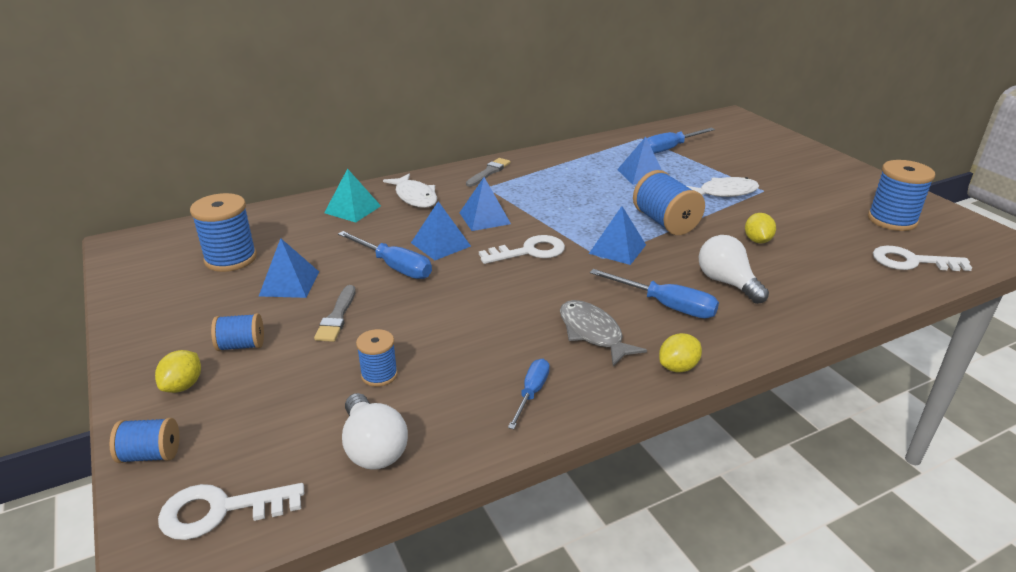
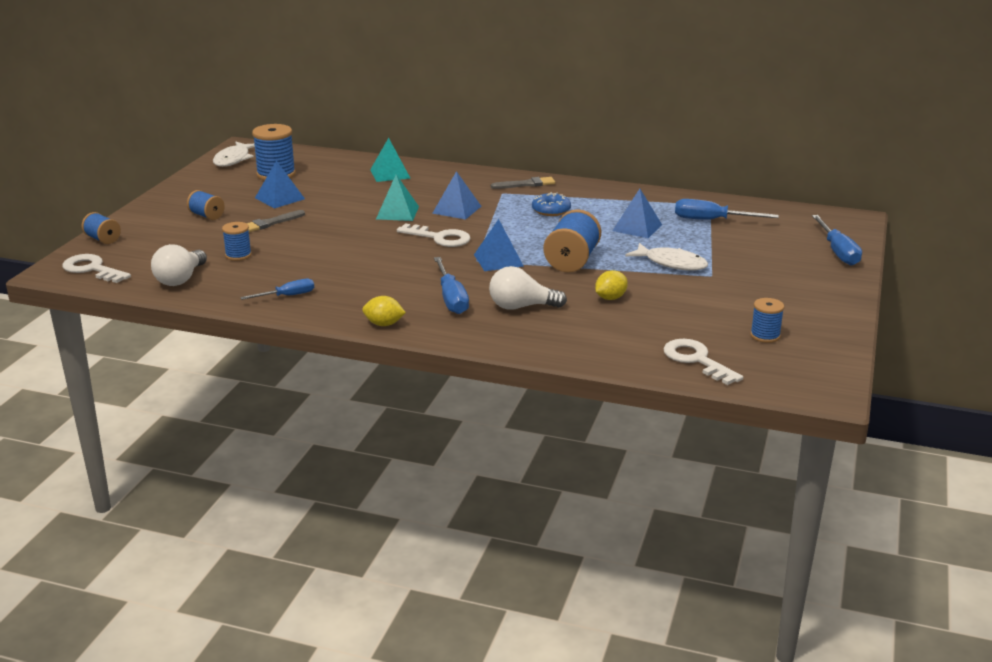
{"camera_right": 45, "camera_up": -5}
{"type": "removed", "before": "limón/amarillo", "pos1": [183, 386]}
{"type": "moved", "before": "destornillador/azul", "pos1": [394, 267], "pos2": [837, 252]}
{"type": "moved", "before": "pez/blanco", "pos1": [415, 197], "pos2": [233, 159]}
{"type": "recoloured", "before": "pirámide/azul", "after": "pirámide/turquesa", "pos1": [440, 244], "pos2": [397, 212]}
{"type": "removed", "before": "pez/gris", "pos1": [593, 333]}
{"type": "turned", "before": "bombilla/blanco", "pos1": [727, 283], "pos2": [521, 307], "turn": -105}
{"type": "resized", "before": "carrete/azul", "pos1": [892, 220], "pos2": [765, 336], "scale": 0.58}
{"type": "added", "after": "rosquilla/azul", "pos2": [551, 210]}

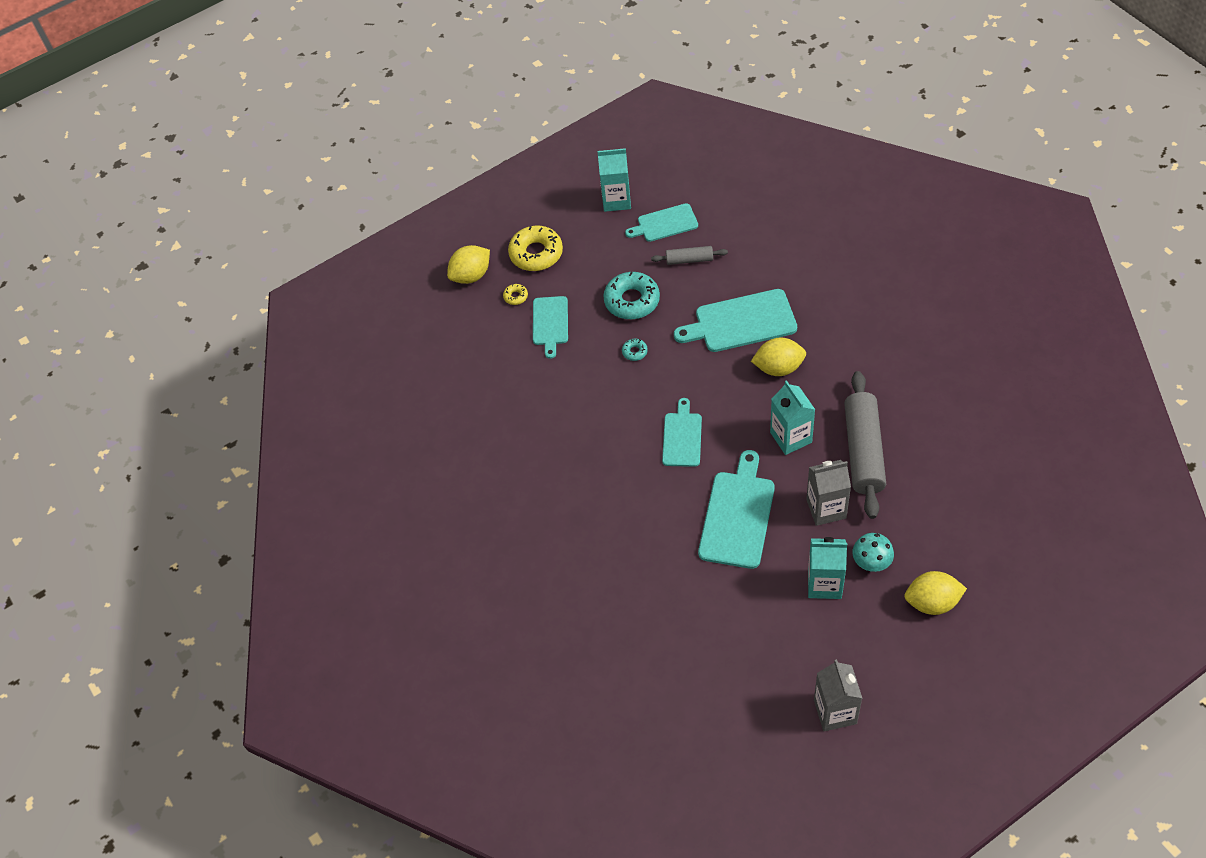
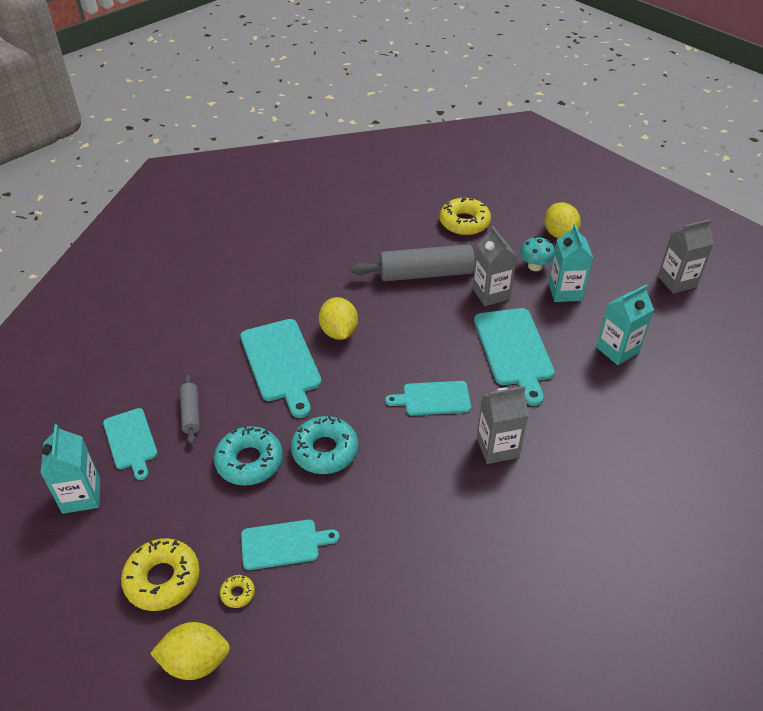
{"camera_right": -105, "camera_up": -10}
{"type": "turned", "before": "limón/amarillo", "pos1": [471, 275], "pos2": [195, 661], "turn": -45}
{"type": "resized", "before": "rosquilla/turquesa", "pos1": [634, 352], "pos2": [325, 451], "scale": 2.23}
{"type": "turned", "before": "tabla de cortar/turquesa", "pos1": [738, 515], "pos2": [514, 350], "turn": -105}
{"type": "moved", "before": "cartón de leche/turquesa", "pos1": [791, 437], "pos2": [617, 350]}
{"type": "added", "after": "rosquilla/amarillo", "pos2": [464, 222]}
{"type": "added", "after": "cartón de leche/gris", "pos2": [497, 447]}

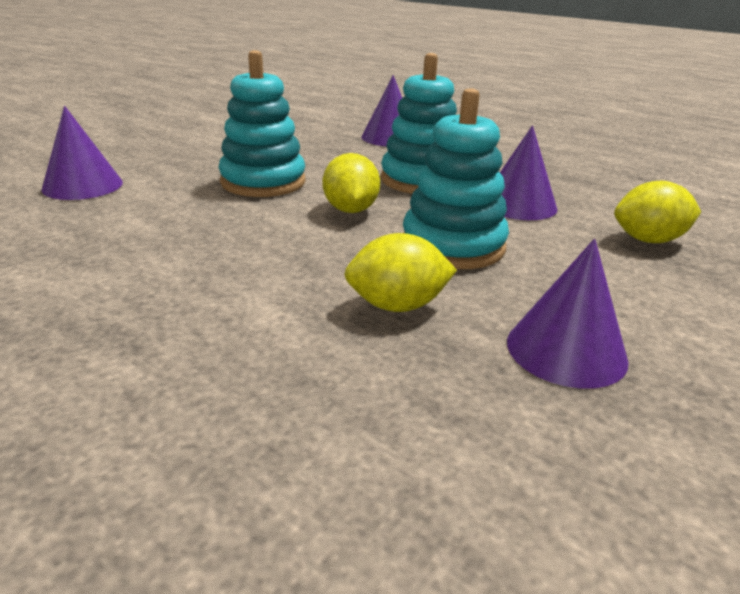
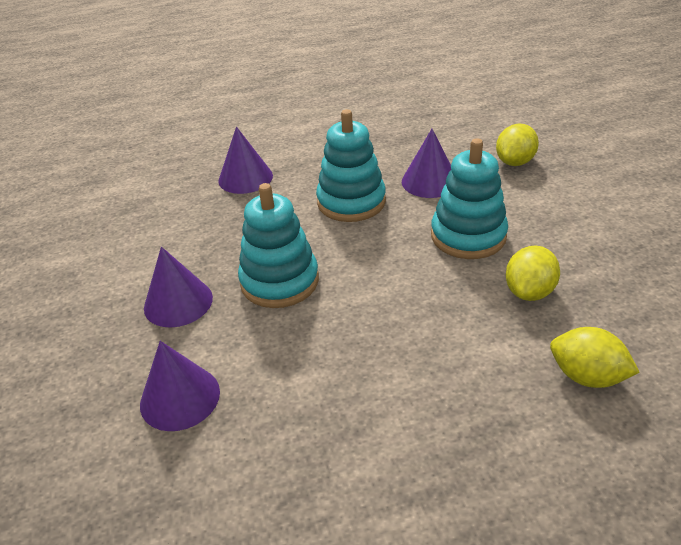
{"camera_right": -50, "camera_up": 10}
{"type": "moved", "before": "limón/amarillo", "pos1": [350, 210], "pos2": [586, 376]}
{"type": "moved", "before": "cono/morado", "pos1": [566, 350], "pos2": [178, 302]}

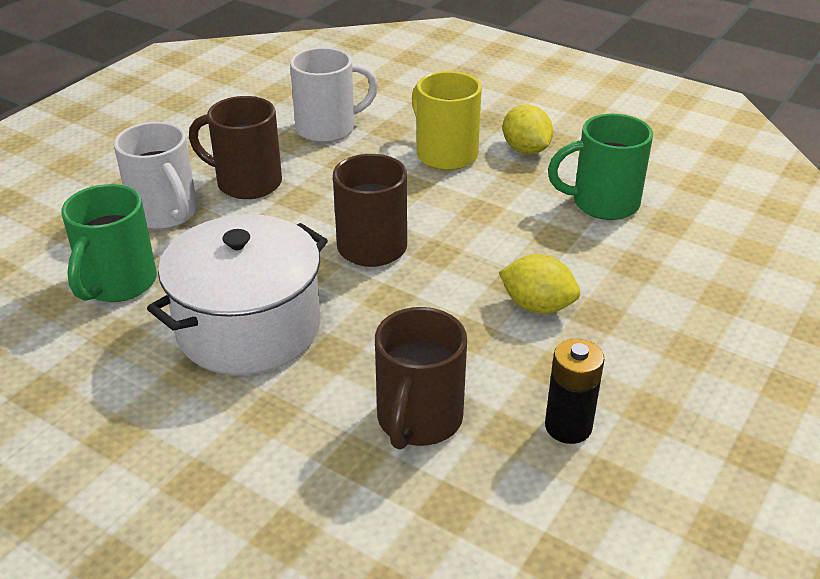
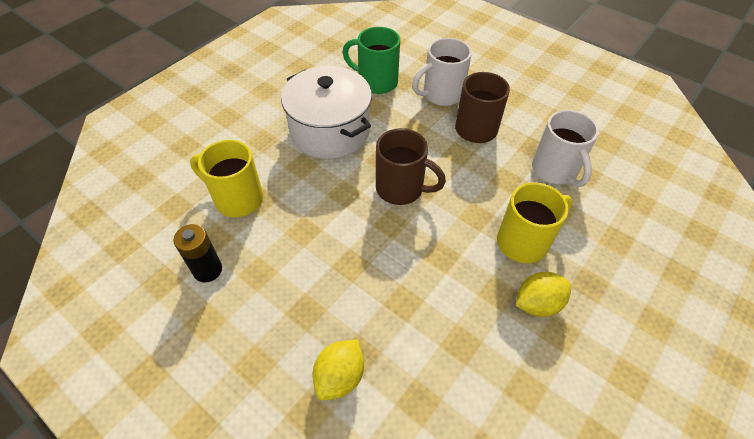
{"camera_right": 95, "camera_up": 15}
{"type": "recoloured", "before": "taza/marrón", "after": "taza/amarillo", "pos1": [418, 420], "pos2": [237, 199]}
{"type": "moved", "before": "limón/amarillo", "pos1": [537, 306], "pos2": [340, 376]}
{"type": "removed", "before": "taza/verde", "pos1": [602, 203]}

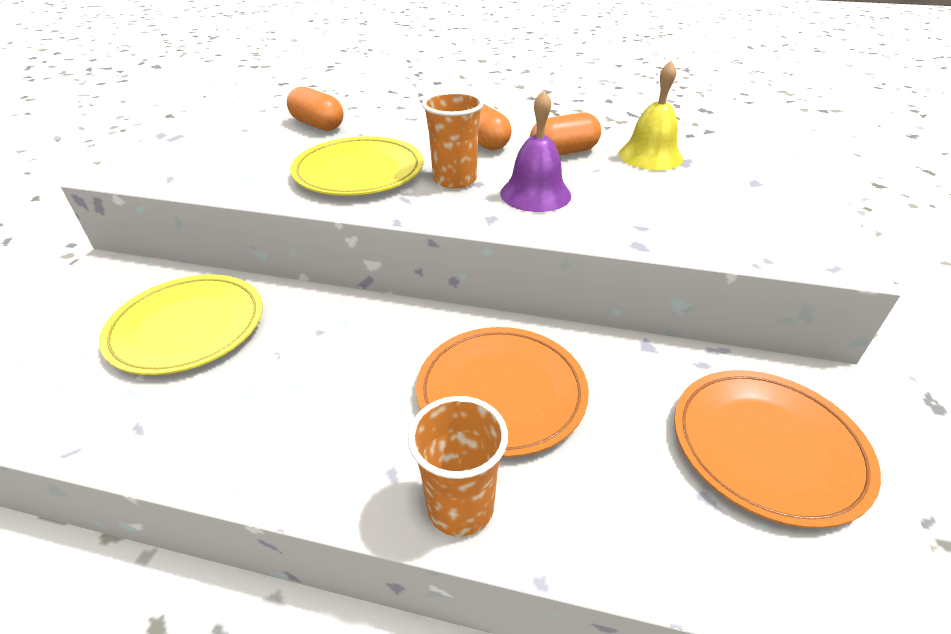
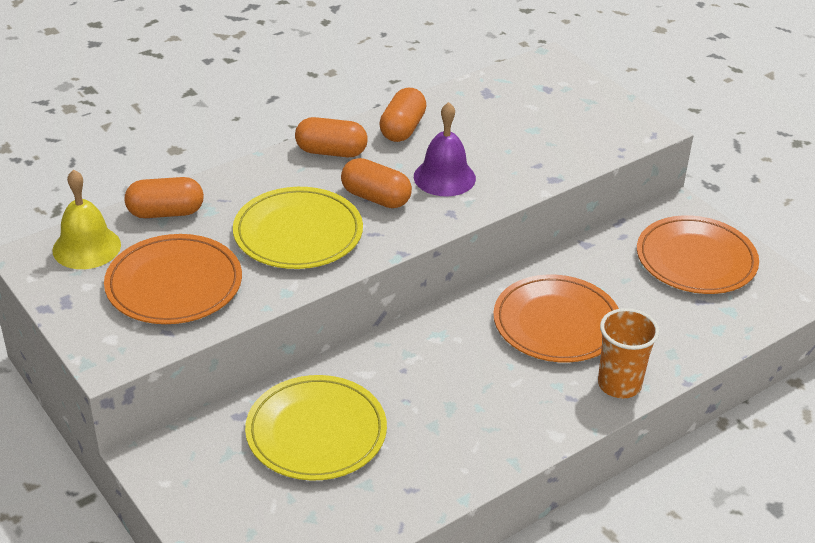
{"camera_right": -50, "camera_up": 0}
{"type": "replaced", "before": "vaso/naranja", "after": "cápsula/naranja", "pos1": [454, 180], "pos2": [376, 198]}
{"type": "moved", "before": "campana/amarillo", "pos1": [650, 156], "pos2": [86, 247]}
{"type": "added", "after": "plato/naranja", "pos2": [174, 284]}

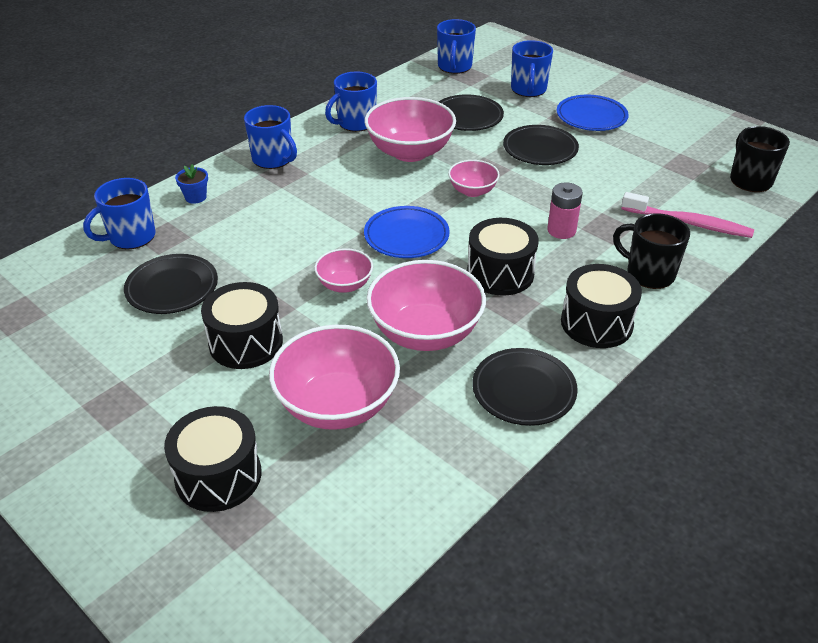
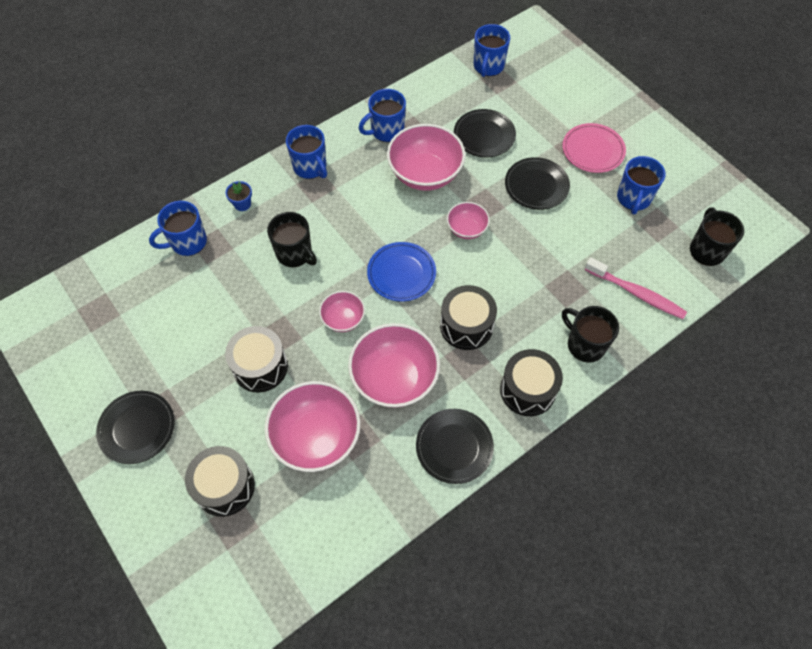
{"camera_right": 10, "camera_up": 20}
{"type": "moved", "before": "plato/negro", "pos1": [172, 288], "pos2": [137, 428]}
{"type": "moved", "before": "taza/azul", "pos1": [528, 90], "pos2": [633, 198]}
{"type": "removed", "before": "pila/rosa", "pos1": [561, 230]}
{"type": "recoloured", "before": "plato/azul", "after": "plato/rosa", "pos1": [591, 117], "pos2": [592, 151]}
{"type": "added", "after": "taza/negro", "pos2": [295, 254]}

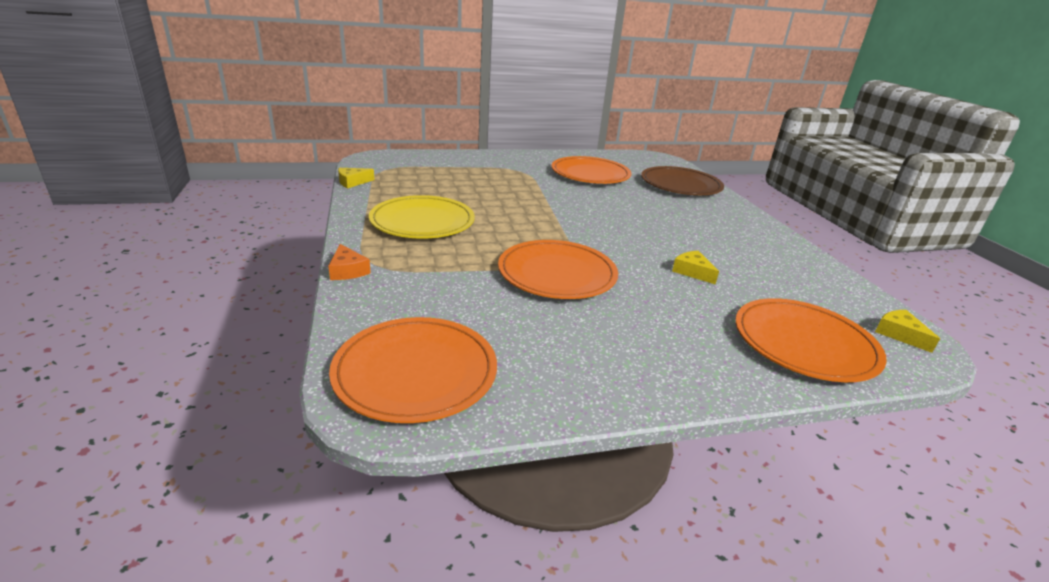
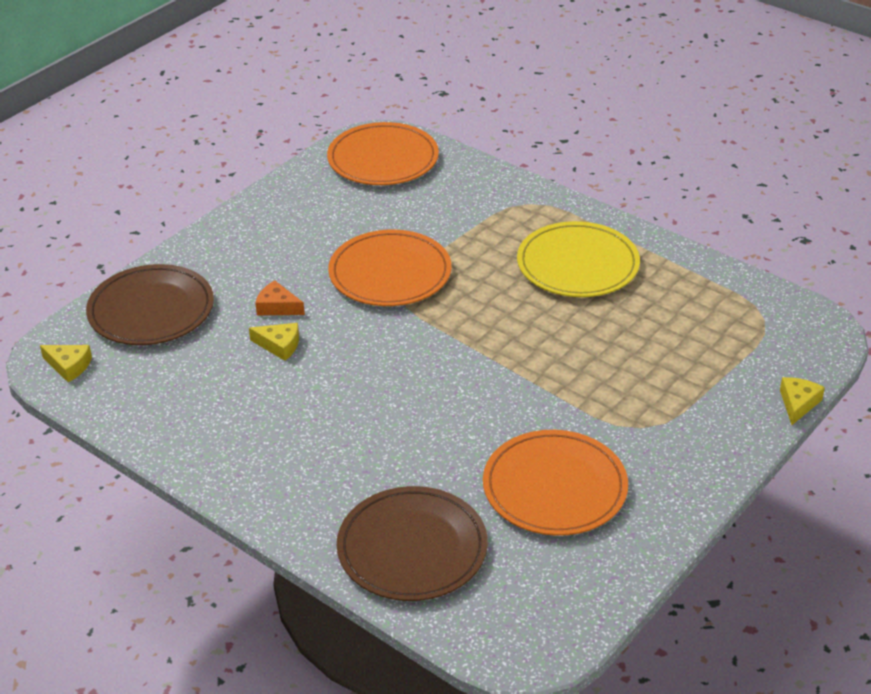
{"camera_right": 145, "camera_up": 10}
{"type": "moved", "before": "queso/naranja", "pos1": [347, 270], "pos2": [277, 307]}
{"type": "moved", "before": "queso/amarillo", "pos1": [352, 182], "pos2": [798, 403]}
{"type": "recoloured", "before": "plato/naranja", "after": "plato/marrón", "pos1": [804, 343], "pos2": [151, 310]}

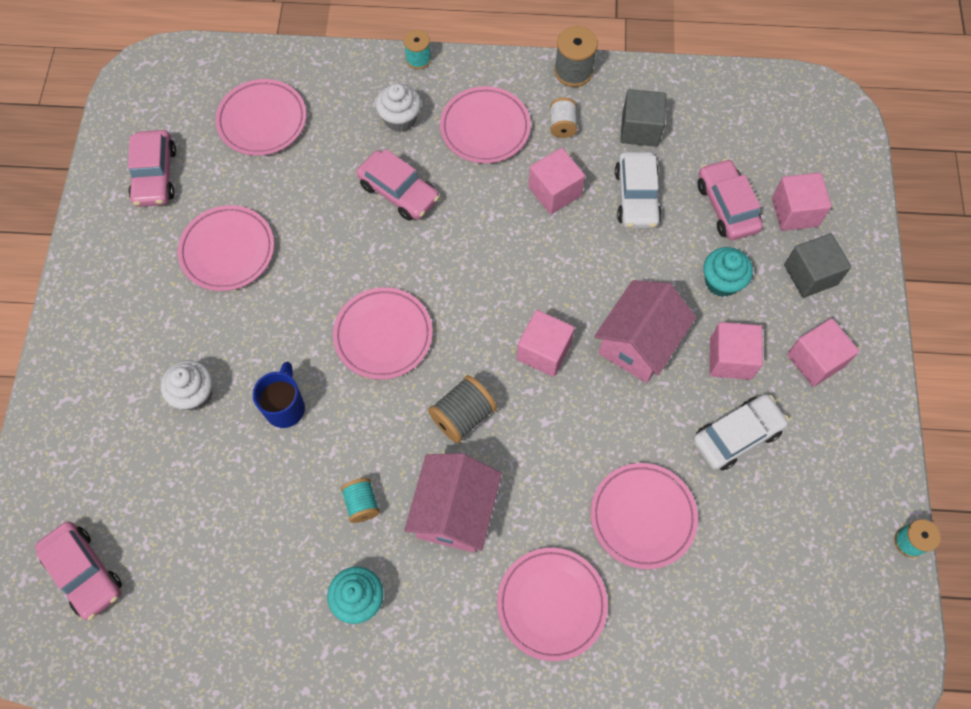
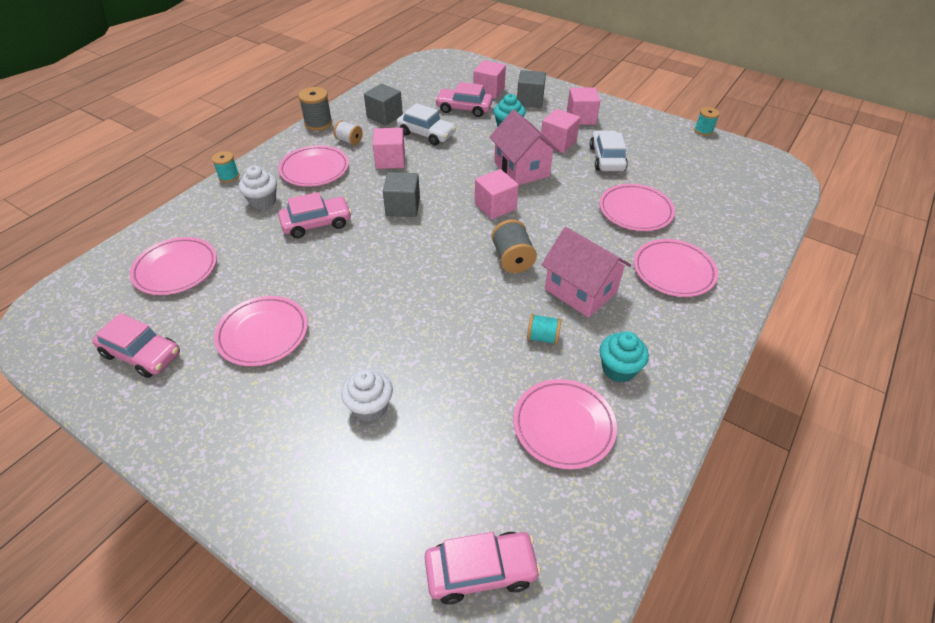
{"camera_right": -60, "camera_up": -20}
{"type": "removed", "before": "taza/azul", "pos1": [285, 407]}
{"type": "moved", "before": "plato/rosa", "pos1": [383, 335], "pos2": [563, 426]}
{"type": "added", "after": "cubo/gris", "pos2": [403, 207]}

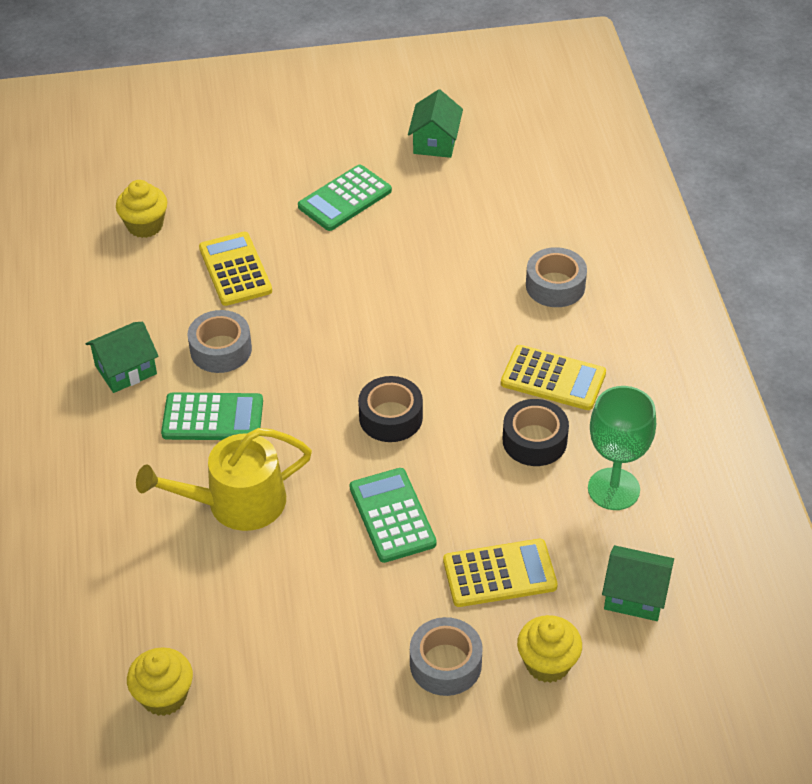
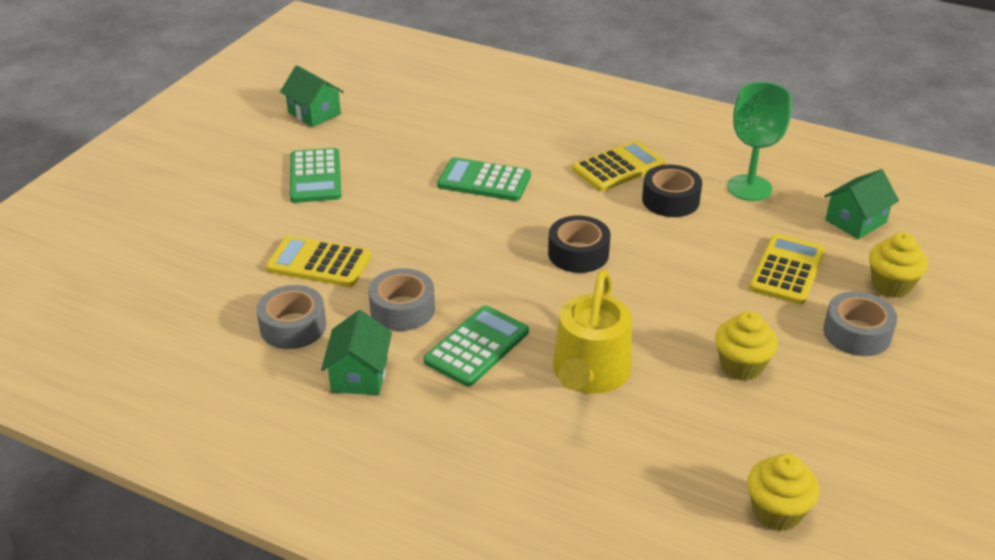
{"camera_right": -55, "camera_up": -10}
{"type": "moved", "before": "magdalena/amarillo", "pos1": [145, 225], "pos2": [741, 366]}
{"type": "moved", "before": "calculadora/verde", "pos1": [392, 516], "pos2": [484, 181]}
{"type": "moved", "before": "cinta adhesiva/gris", "pos1": [555, 286], "pos2": [293, 326]}

